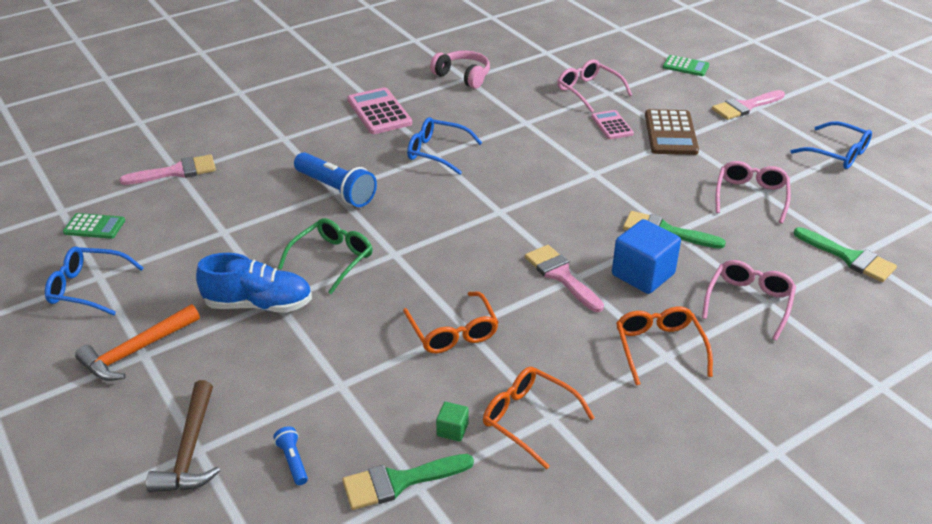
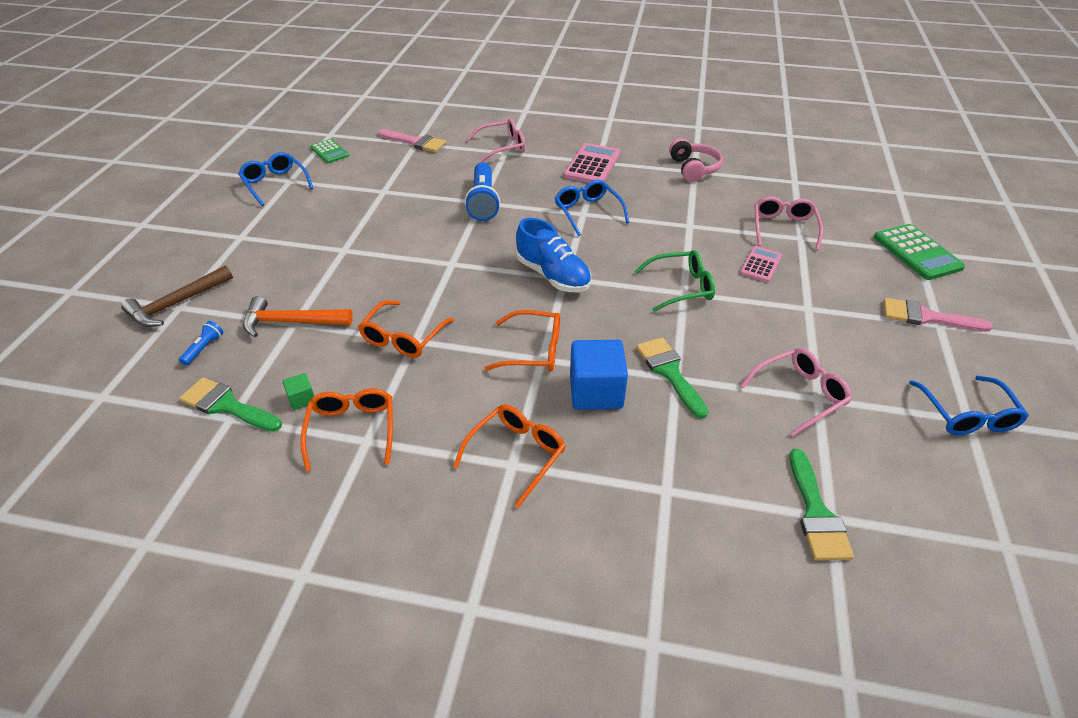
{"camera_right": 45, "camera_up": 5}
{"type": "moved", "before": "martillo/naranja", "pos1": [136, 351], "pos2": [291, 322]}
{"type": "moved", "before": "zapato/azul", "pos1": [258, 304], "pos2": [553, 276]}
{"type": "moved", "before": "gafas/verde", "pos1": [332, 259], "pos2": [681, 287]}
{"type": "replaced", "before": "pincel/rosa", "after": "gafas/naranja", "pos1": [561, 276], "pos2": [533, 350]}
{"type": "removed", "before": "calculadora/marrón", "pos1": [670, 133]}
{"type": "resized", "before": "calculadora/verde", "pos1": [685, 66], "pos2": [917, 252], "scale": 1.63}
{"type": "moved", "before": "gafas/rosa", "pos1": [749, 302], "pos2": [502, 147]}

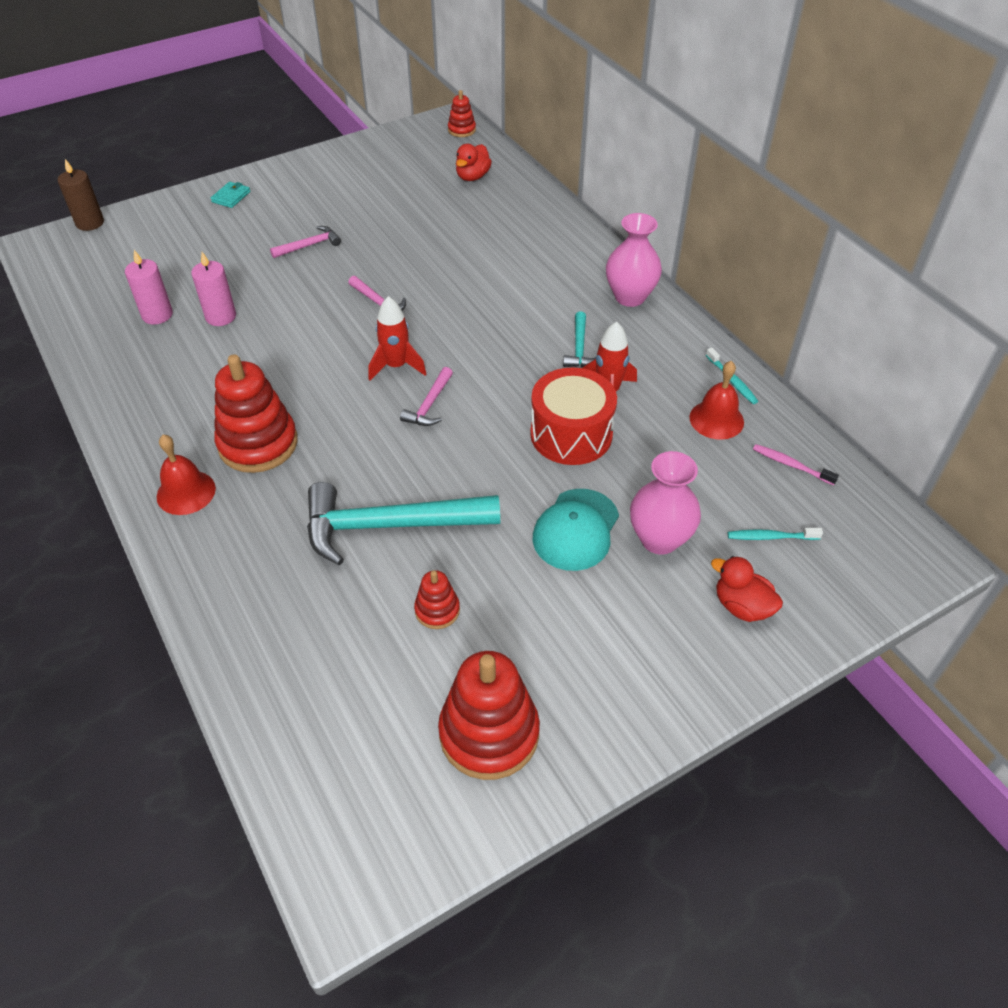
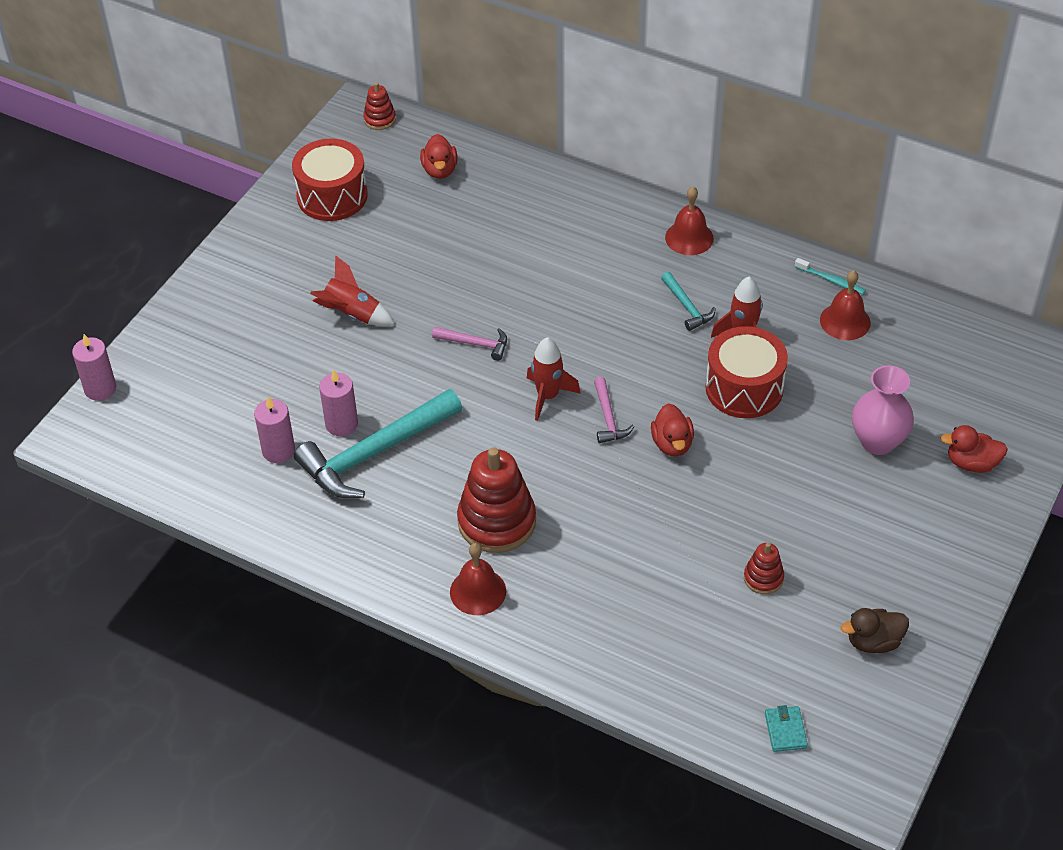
{"camera_right": -30, "camera_up": 0}
{"type": "recoloured", "before": "vela/marrón", "after": "vela/rosa", "pos1": [90, 223], "pos2": [100, 389]}
{"type": "moved", "before": "cartera/turquesa", "pos1": [231, 197], "pos2": [785, 730]}
{"type": "replaced", "before": "martillo/rosa", "after": "cohete/rojo", "pos1": [309, 245], "pos2": [352, 314]}
{"type": "moved", "before": "martillo/turquesa", "pos1": [390, 526], "pos2": [375, 453]}
{"type": "replaced", "before": "juguete apilable/rojo", "after": "pato/marrón", "pos1": [489, 733], "pos2": [873, 642]}
{"type": "removed", "before": "gorra/turquesa", "pos1": [576, 530]}
{"type": "replaced", "before": "florero/rosa", "after": "campana/rojo", "pos1": [630, 297], "pos2": [689, 238]}
{"type": "removed", "before": "cepillo de dientes/turquesa", "pos1": [771, 537]}
{"type": "removed", "before": "cepillo de dientes/rosa", "pos1": [791, 465]}
{"type": "added", "after": "tambor/rojo", "pos2": [332, 196]}
{"type": "added", "after": "pato/rojo", "pos2": [672, 444]}

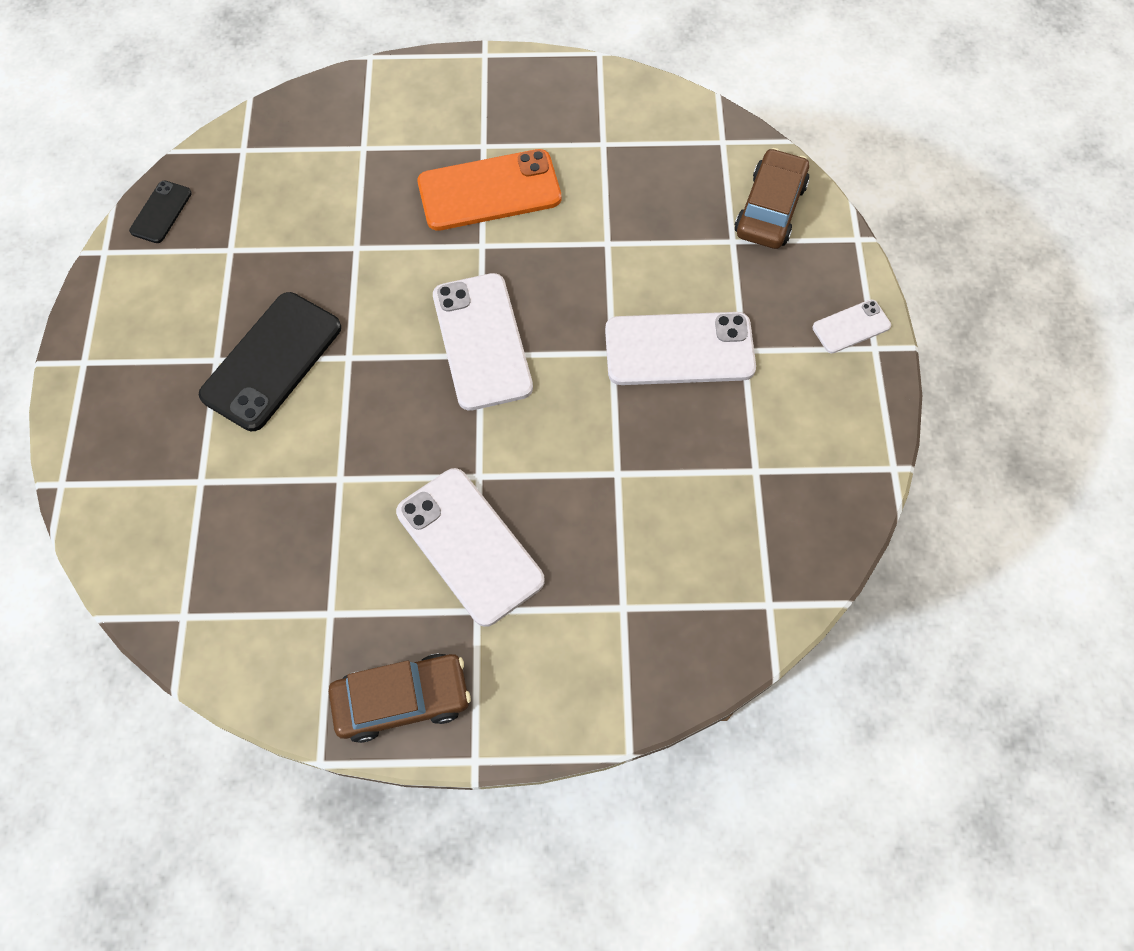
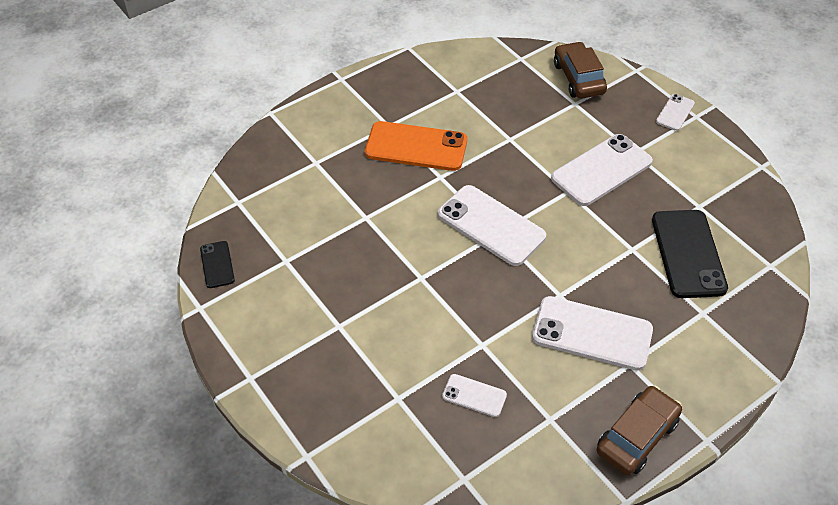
{"camera_right": -35, "camera_up": -15}
{"type": "moved", "before": "móvil/negro", "pos1": [272, 361], "pos2": [688, 254]}
{"type": "turned", "before": "móvil/naranja", "pos1": [489, 191], "pos2": [416, 147], "turn": 60}
{"type": "added", "after": "móvil/blanco", "pos2": [474, 395]}

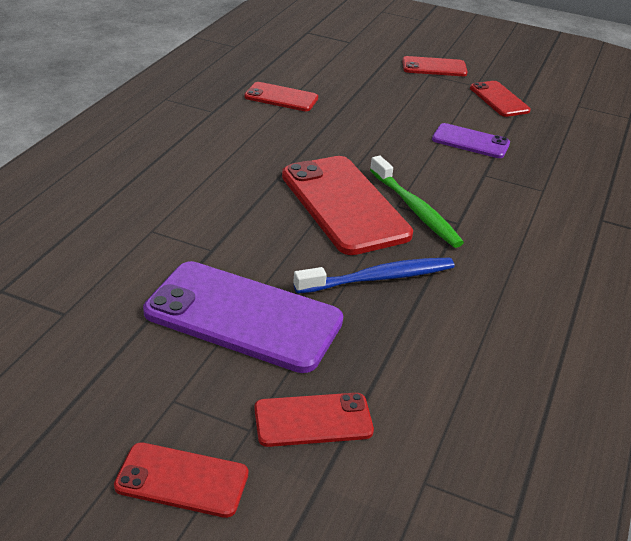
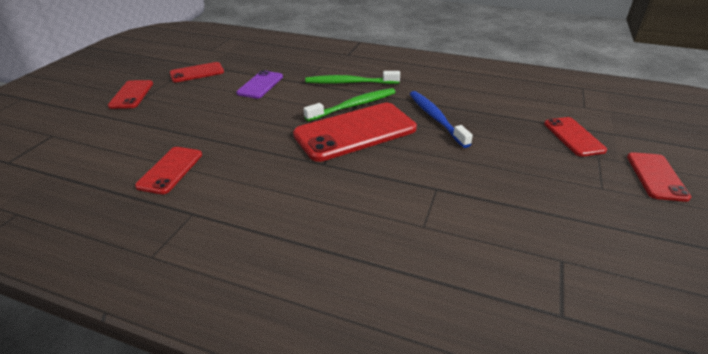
{"camera_right": -90, "camera_up": 0}
{"type": "removed", "before": "móvil/morado", "pos1": [243, 317]}
{"type": "added", "after": "cepillo de dientes/verde", "pos2": [350, 83]}

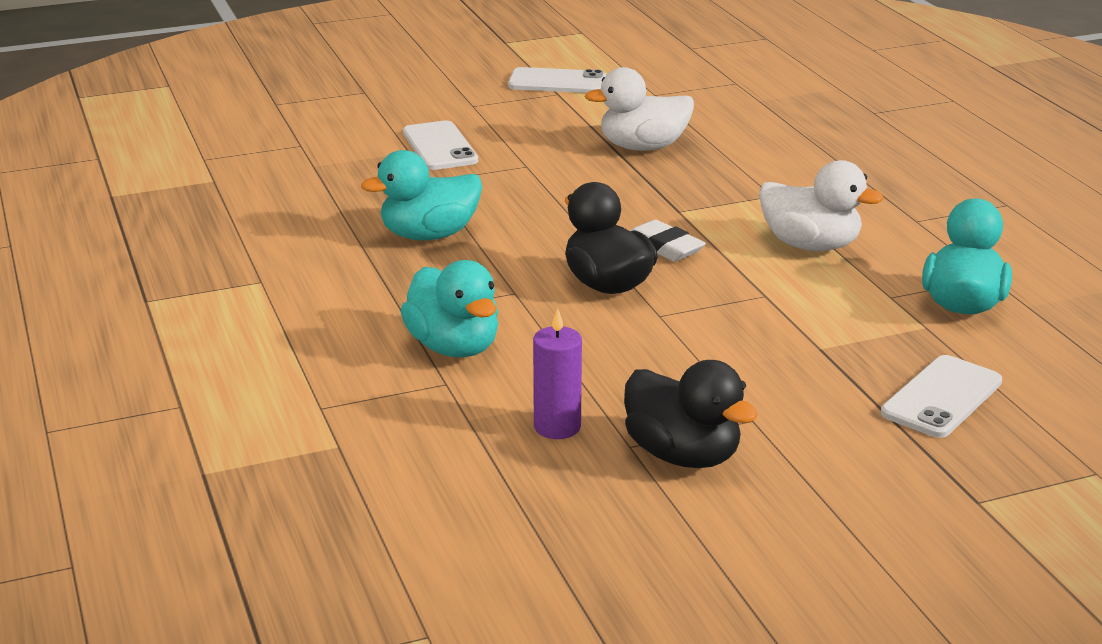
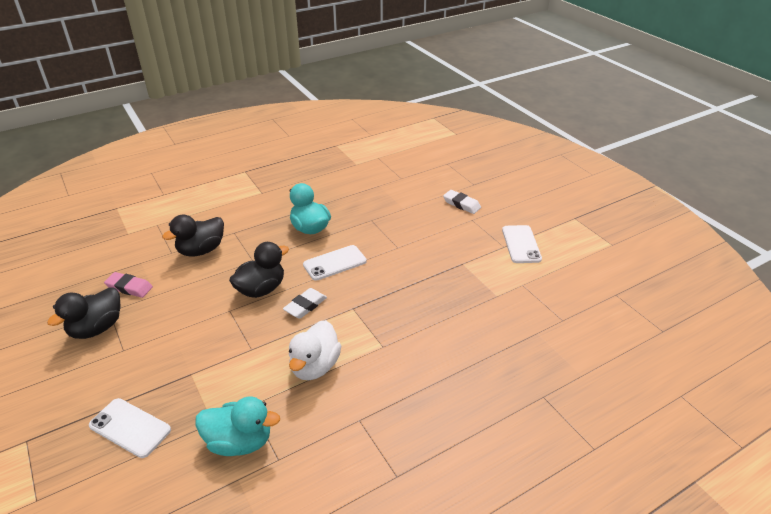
{"camera_right": 80, "camera_up": 10}
{"type": "recoloured", "before": "pato/turquesa", "after": "pato/negro", "pos1": [454, 347], "pos2": [201, 250]}
{"type": "moved", "before": "móvil/blanco", "pos1": [440, 147], "pos2": [334, 263]}
{"type": "replaced", "before": "vela/morado", "after": "goma de borrar/rosa", "pos1": [557, 427], "pos2": [129, 287]}
{"type": "removed", "before": "pato/blanco", "pos1": [643, 147]}
{"type": "added", "after": "goma de borrar/blanco", "pos2": [461, 204]}

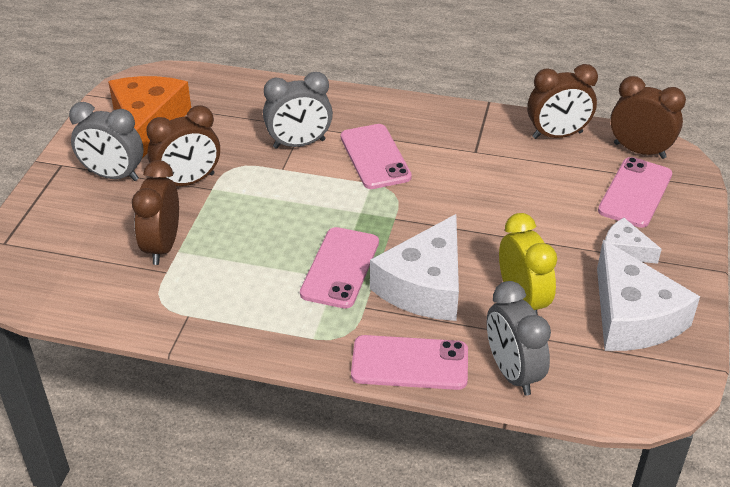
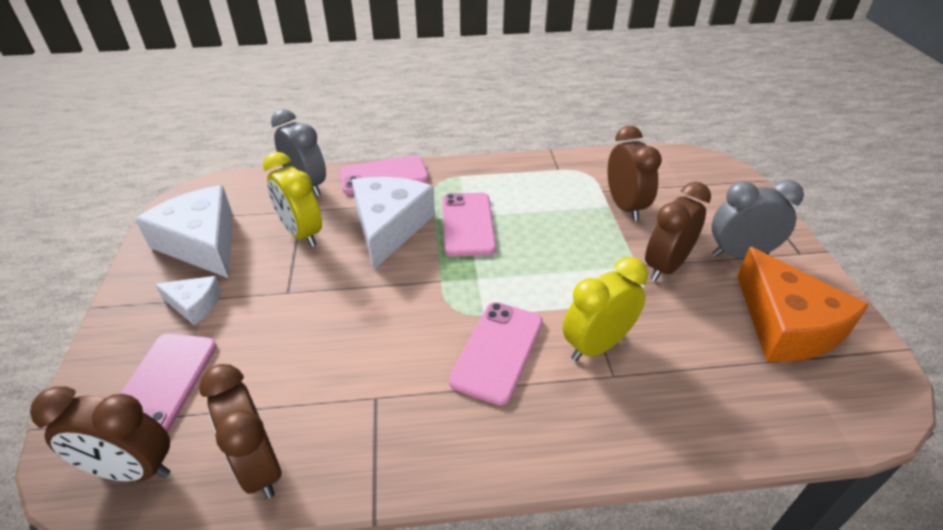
{"camera_right": 160, "camera_up": 0}
{"type": "recoloured", "before": "despertador/gris", "after": "despertador/amarillo", "pos1": [299, 144], "pos2": [596, 345]}
{"type": "turned", "before": "móvil/rosa", "pos1": [375, 157], "pos2": [498, 351], "turn": 60}
{"type": "turned", "before": "despertador/marrón", "pos1": [557, 135], "pos2": [259, 466], "turn": -90}

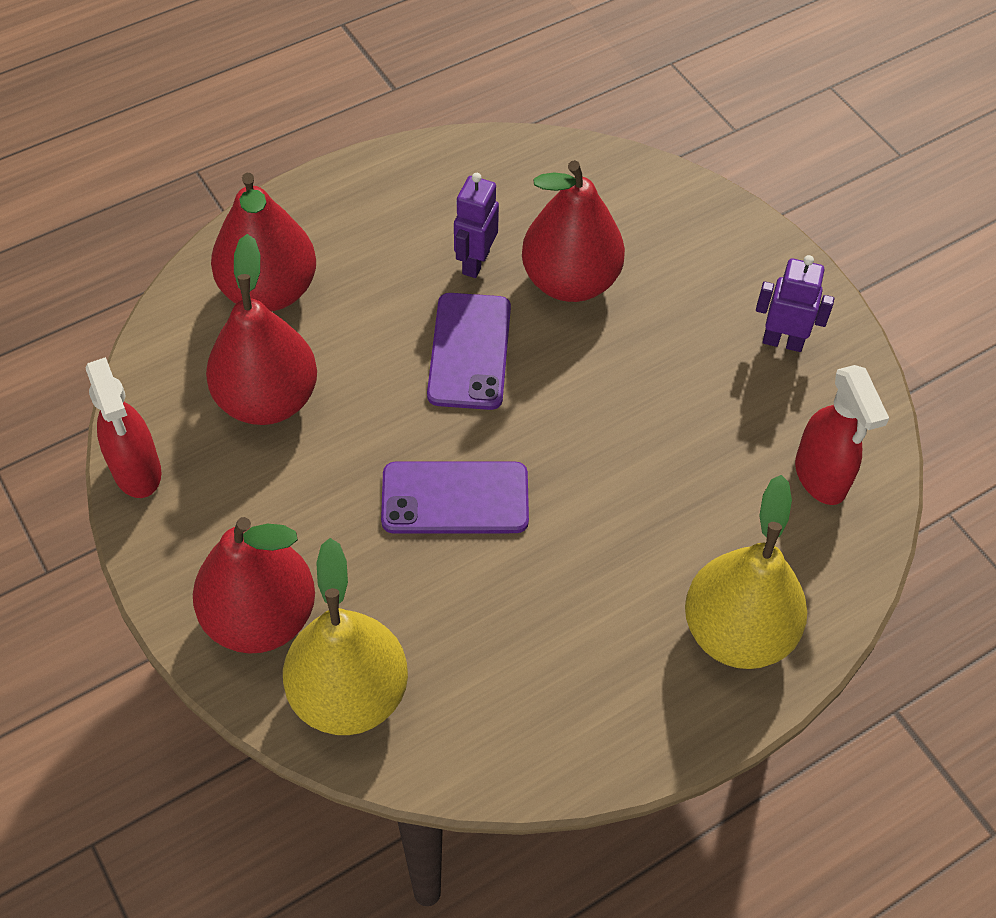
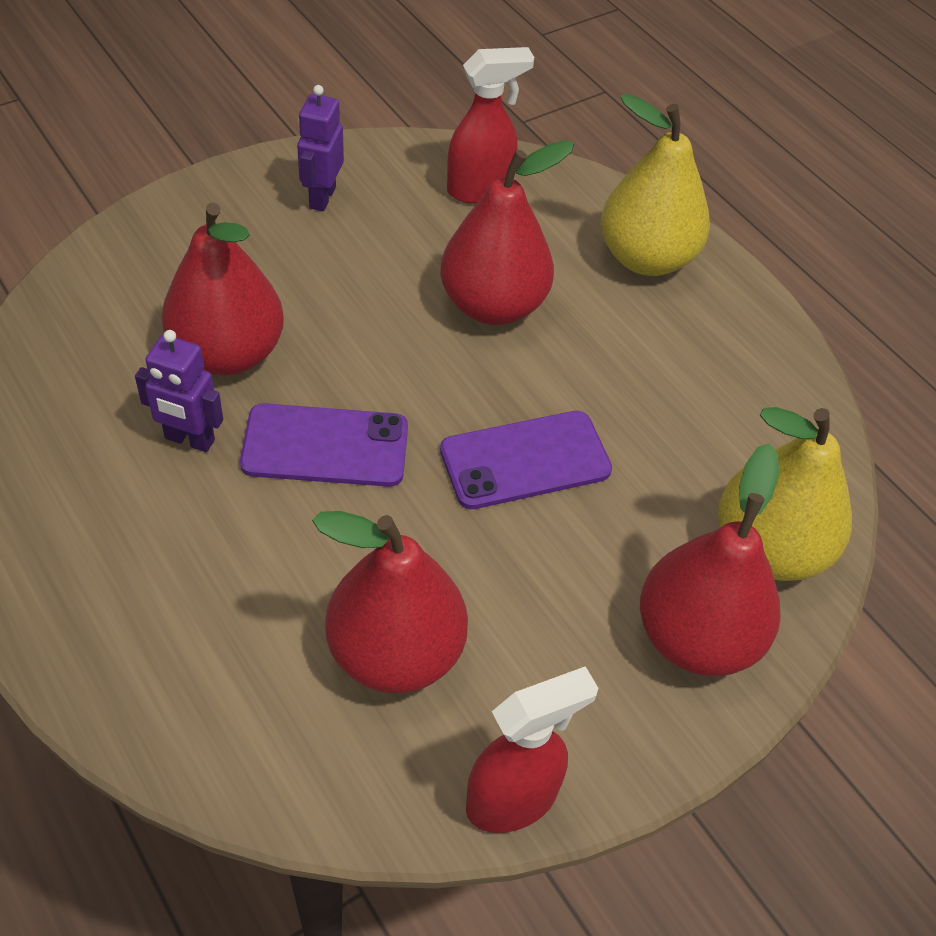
{"camera_right": -95, "camera_up": -5}
{"type": "moved", "before": "pera/rojo", "pos1": [269, 291], "pos2": [493, 305]}
{"type": "turned", "before": "móvil/morado", "pos1": [455, 498], "pos2": [525, 460], "turn": 75}

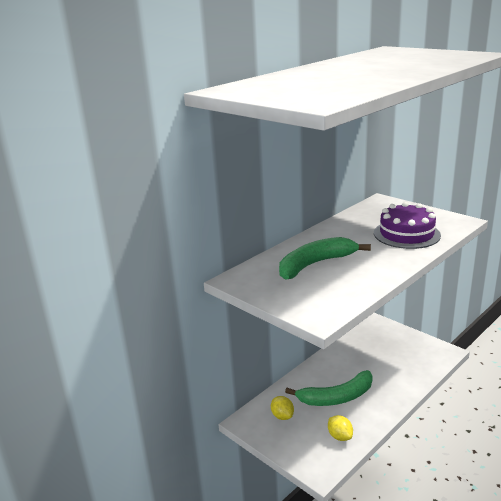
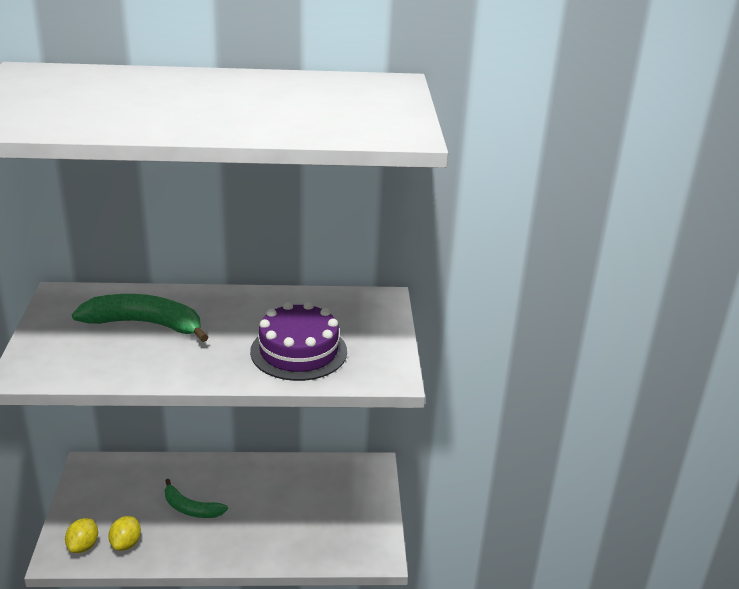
{"camera_right": 40, "camera_up": 5}
{"type": "moved", "before": "limón/amarillo", "pos1": [282, 416], "pos2": [83, 546]}
{"type": "resized", "before": "plátano/verde", "pos1": [336, 397], "pos2": [190, 508], "scale": 0.62}

